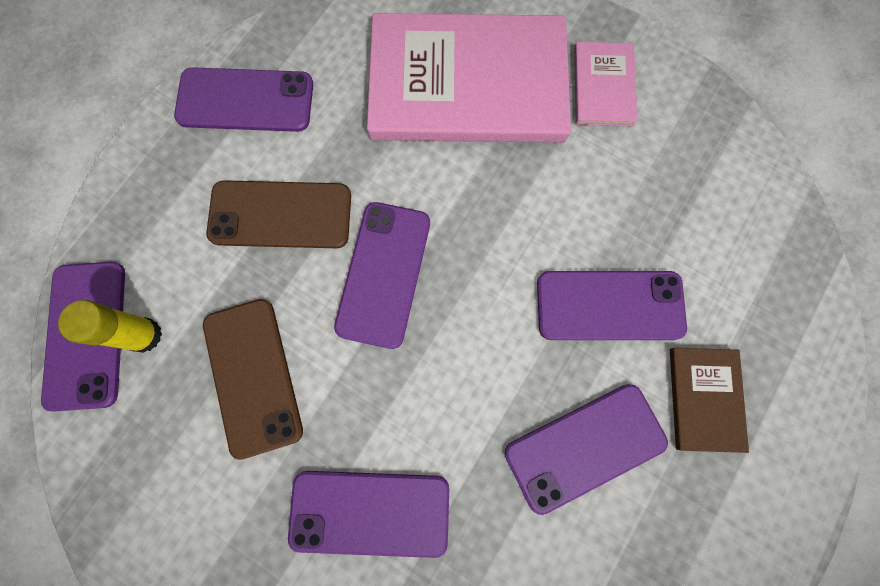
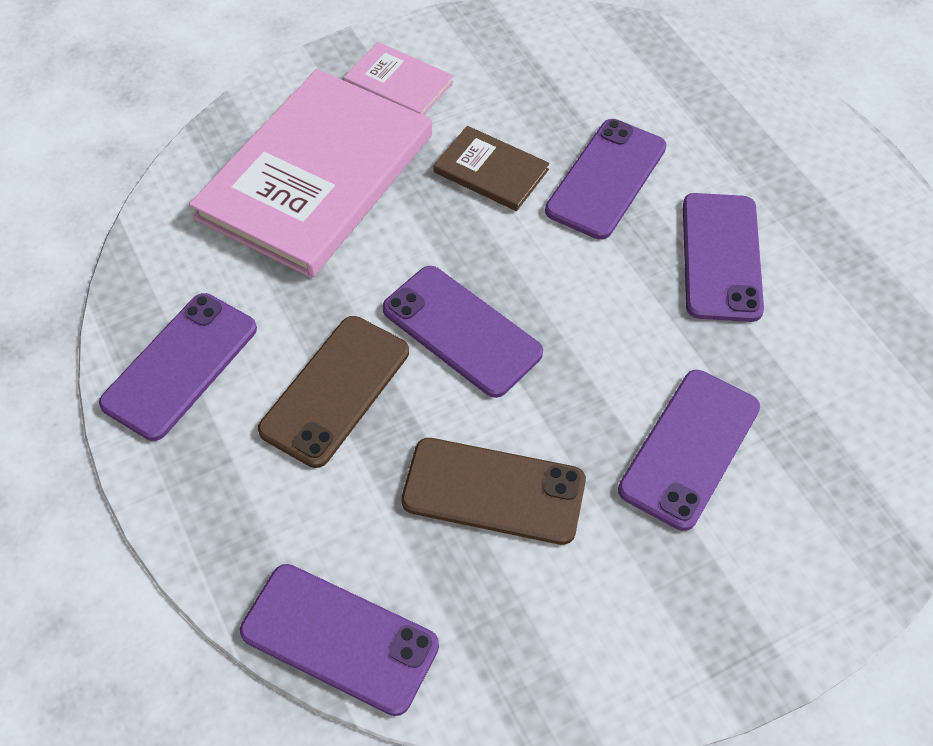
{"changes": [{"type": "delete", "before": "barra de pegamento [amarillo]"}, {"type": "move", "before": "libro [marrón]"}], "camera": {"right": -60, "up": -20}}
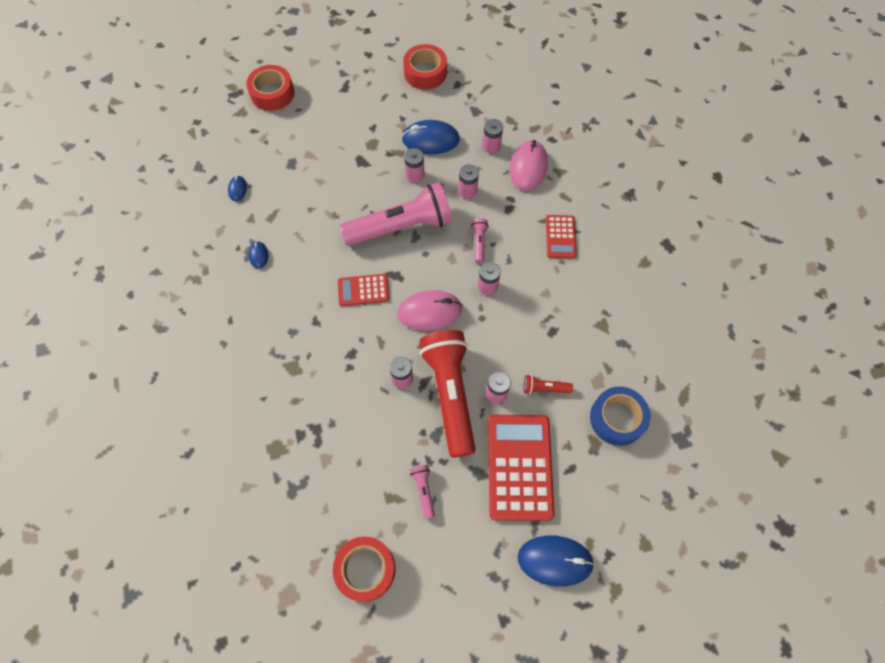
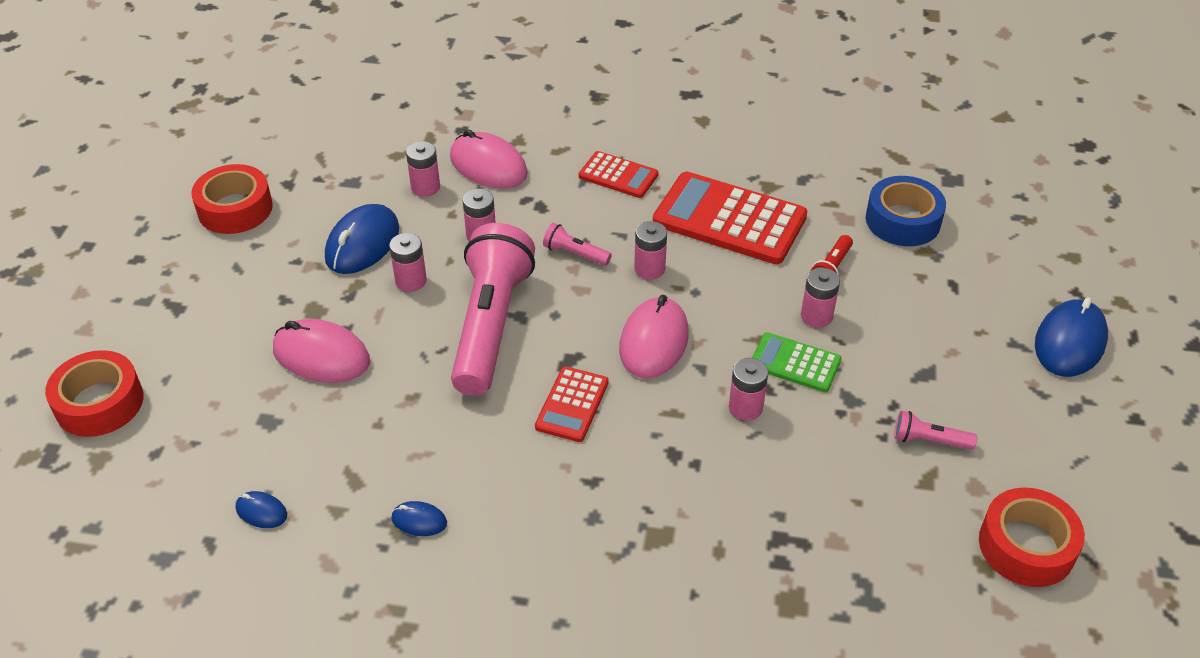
{"changes": [{"type": "replace", "before": "lámpara de mano [rojo] (1st from left)", "after": "calculadora [verde]"}, {"type": "move", "before": "calculadora [rojo] (2nd from left in the first image)", "after": "calculadora [rojo] (3rd from left)"}, {"type": "insert", "after": "ratón [rosa] (1st from left)"}], "camera": {"right": -65, "up": -20}}
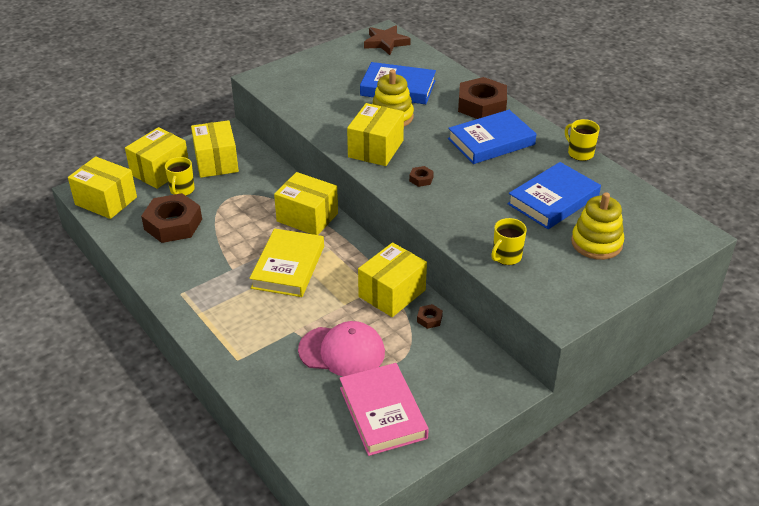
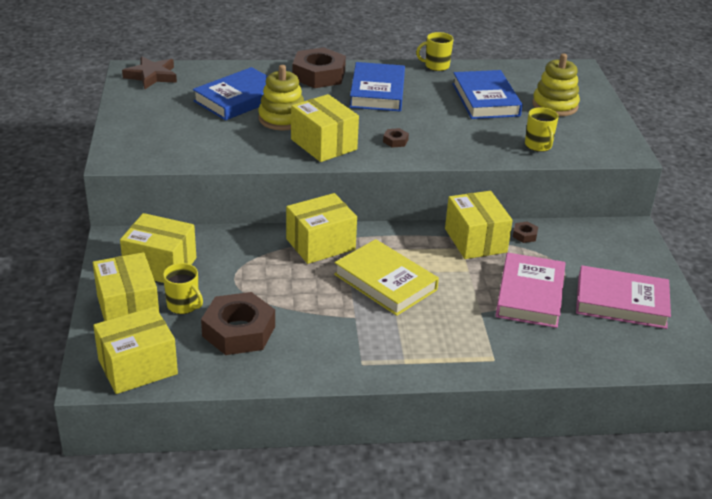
{"changes": [{"type": "replace", "before": "gorra [rosa]", "after": "libro [rosa] (1st from left)"}], "camera": {"right": -60, "up": -5}}
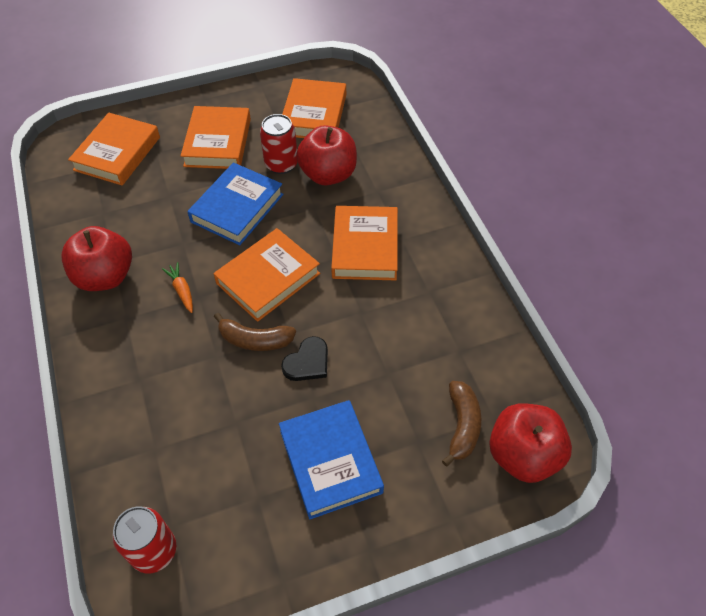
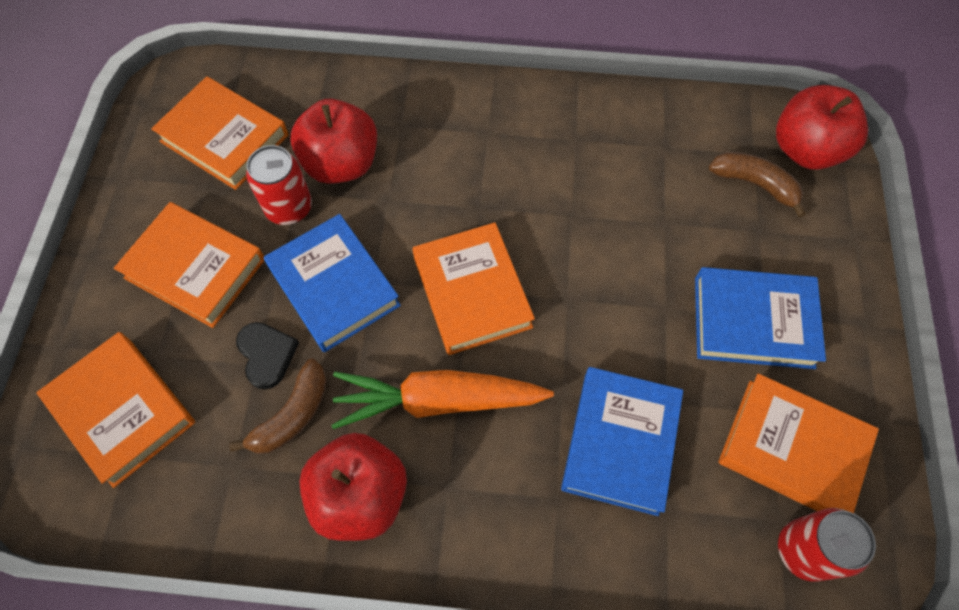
{"changes": [{"type": "move", "before": "libro [naranja] (5th from left)"}, {"type": "resize", "before": "zanahoria [naranja]", "scale": 2.31}, {"type": "move", "before": "plátano [marrón] (1st from left)"}, {"type": "move", "before": "corazón [negro]"}, {"type": "insert", "after": "libro [azul] (2nd from left)"}], "camera": {"right": -65, "up": 10}}
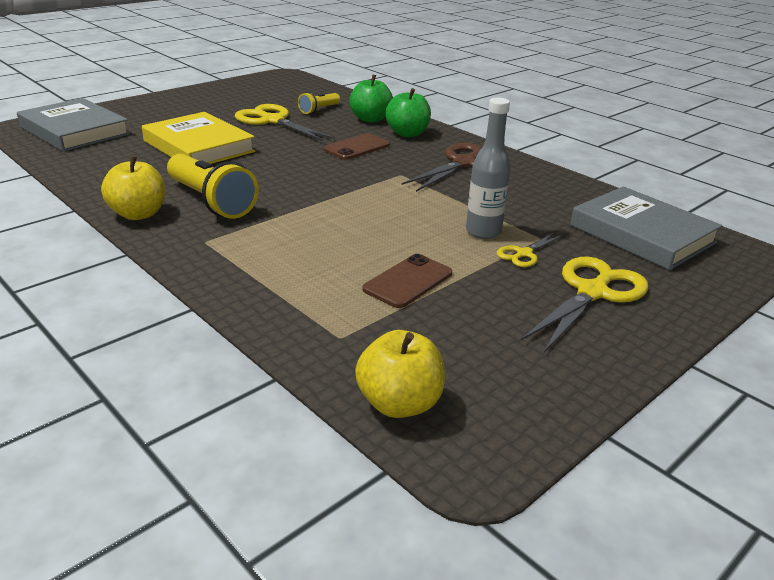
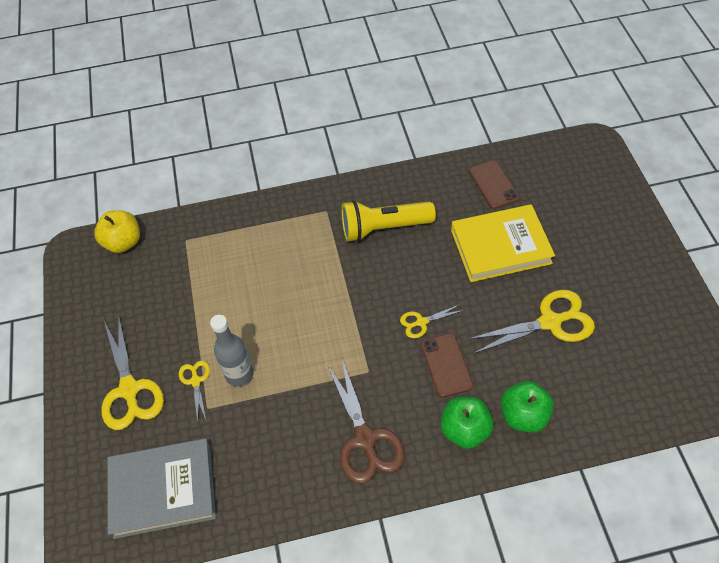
{"changes": [{"type": "delete", "before": "lámpara de mano [amarillo] (2nd from left)"}, {"type": "delete", "before": "libro [gris] (1st from left)"}, {"type": "delete", "before": "manzana [amarillo] (1st from left)"}, {"type": "move", "before": "móvil [marrón] (2nd from left)"}, {"type": "insert", "after": "tijeras [amarillo] (3rd from left)"}], "camera": {"right": 125, "up": 25}}
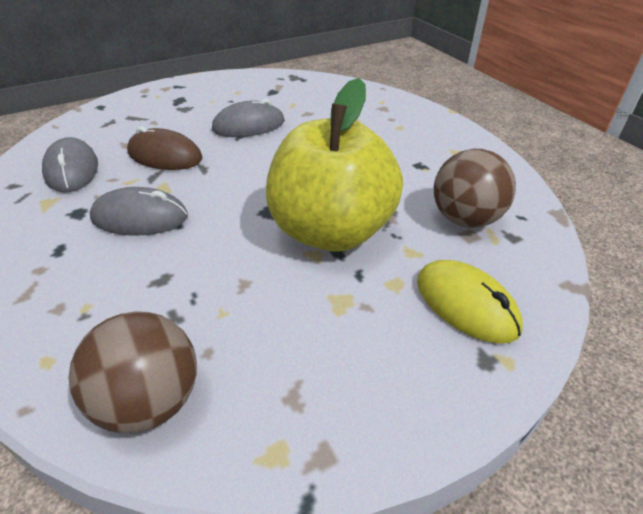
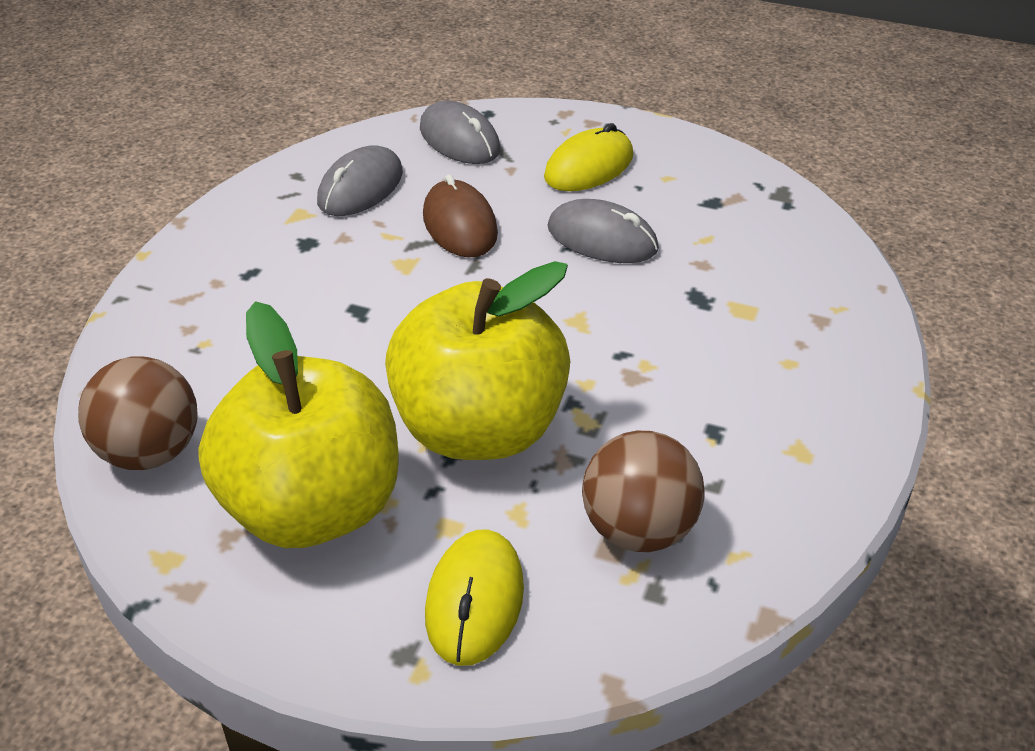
{"changes": [{"type": "move", "before": "ratón [gris] (2nd from left)"}, {"type": "insert", "after": "ratón [amarillo] (2nd from left)"}, {"type": "insert", "after": "manzana [amarillo] (1st from left)"}], "camera": {"right": 50, "up": 0}}
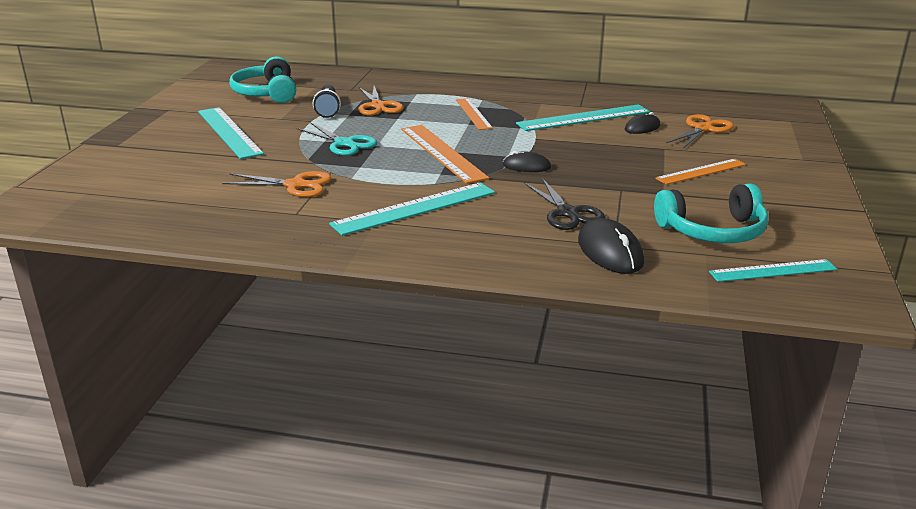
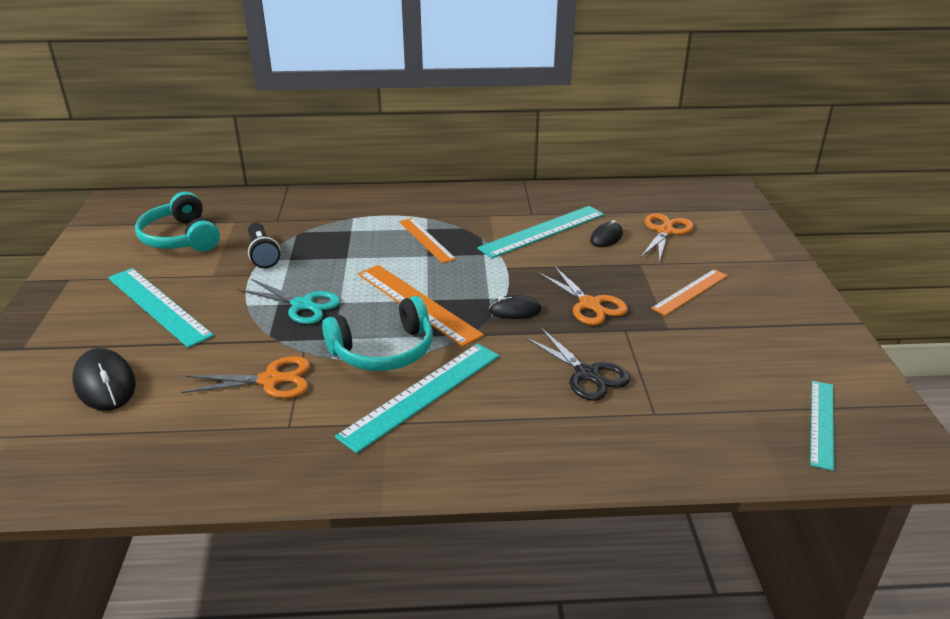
{"changes": [{"type": "move", "before": "tijeras [naranja] (2nd from left)"}, {"type": "move", "before": "auriculares [turquesa] (2nd from left)"}, {"type": "move", "before": "ratón [negro] (2nd from left in the first image)", "after": "ratón [negro] (1st from left)"}, {"type": "rotate", "before": "regla [turquesa] (4th from left)", "turn": -45}], "camera": {"right": -15, "up": 5}}
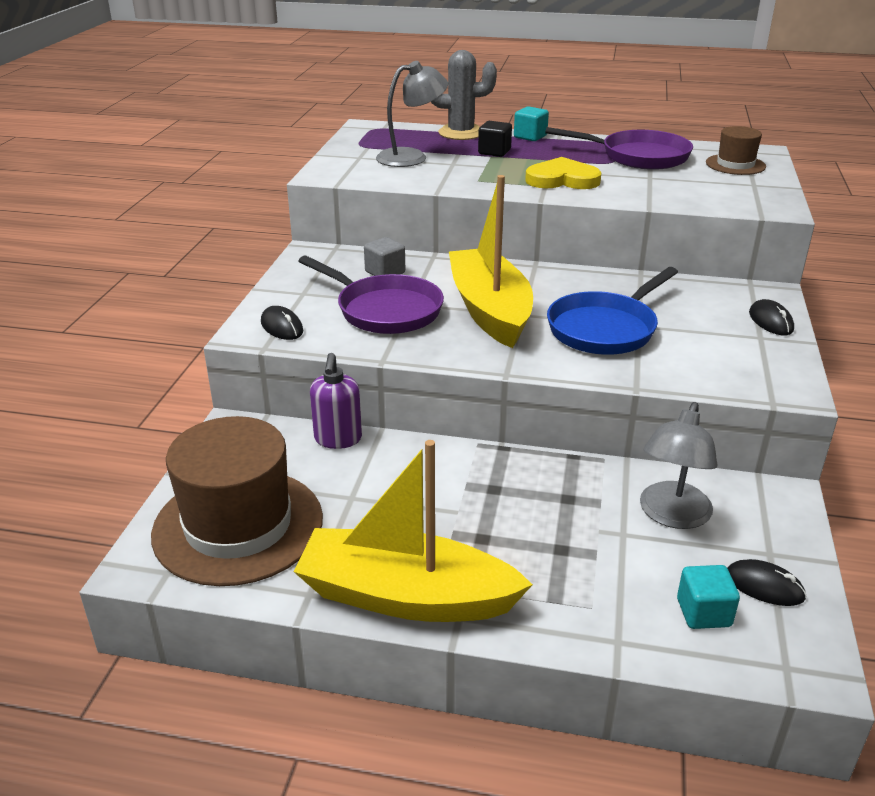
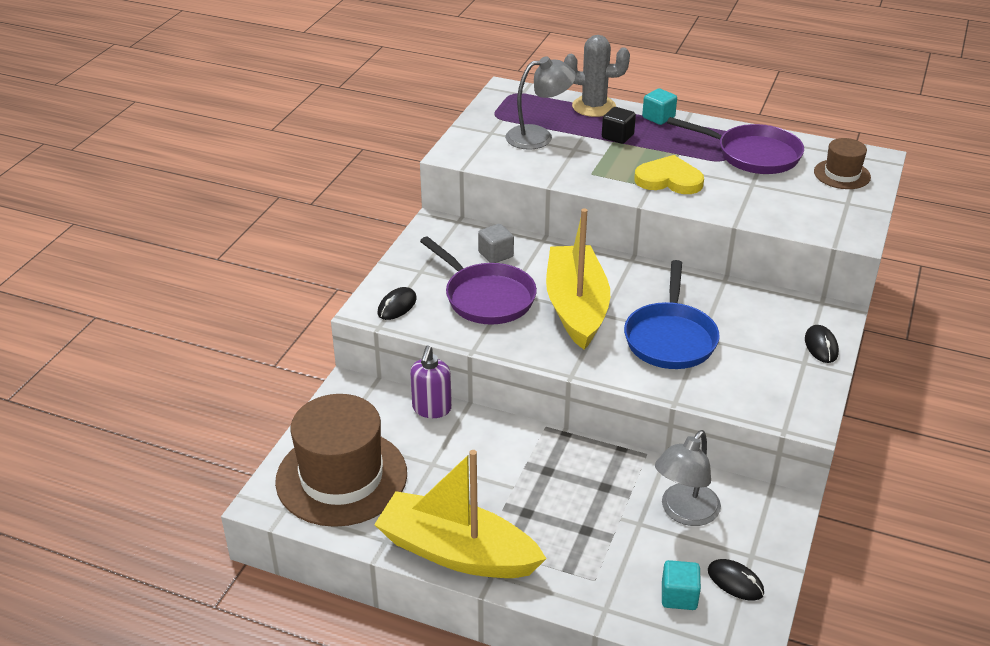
{"changes": [{"type": "rotate", "before": "sartén [azul]", "turn": -45}, {"type": "rotate", "before": "ratón [negro] (1st from left)", "turn": 60}], "camera": {"right": 10, "up": 5}}
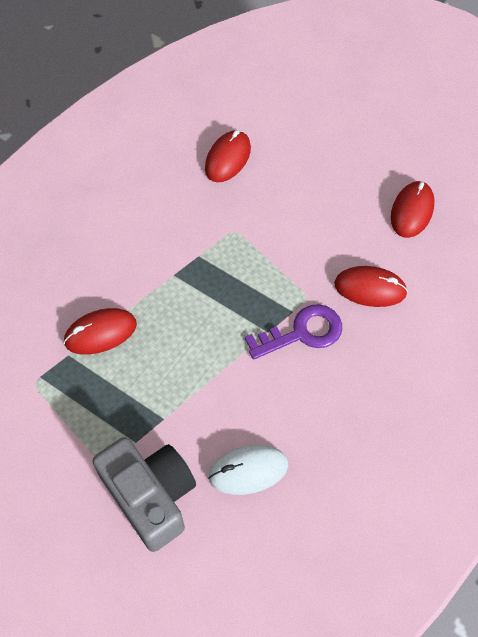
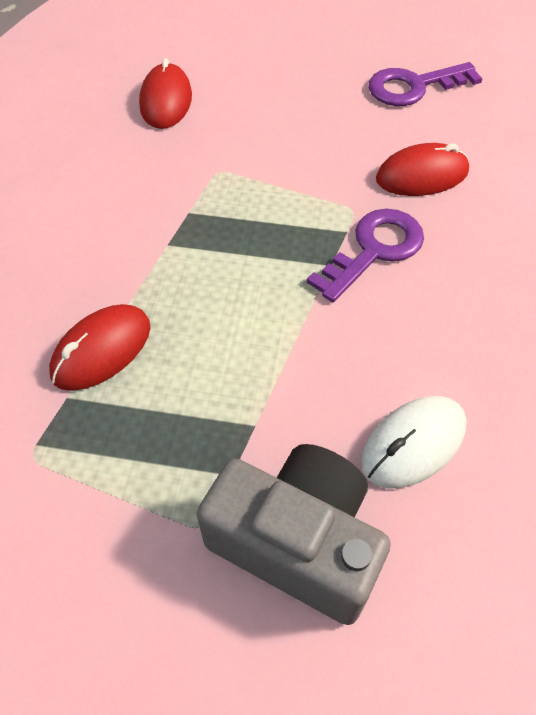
{"changes": [{"type": "replace", "before": "ratón [rojo] (4th from left)", "after": "llave [morado] (2nd from left)"}], "camera": {"right": -25, "up": -5}}
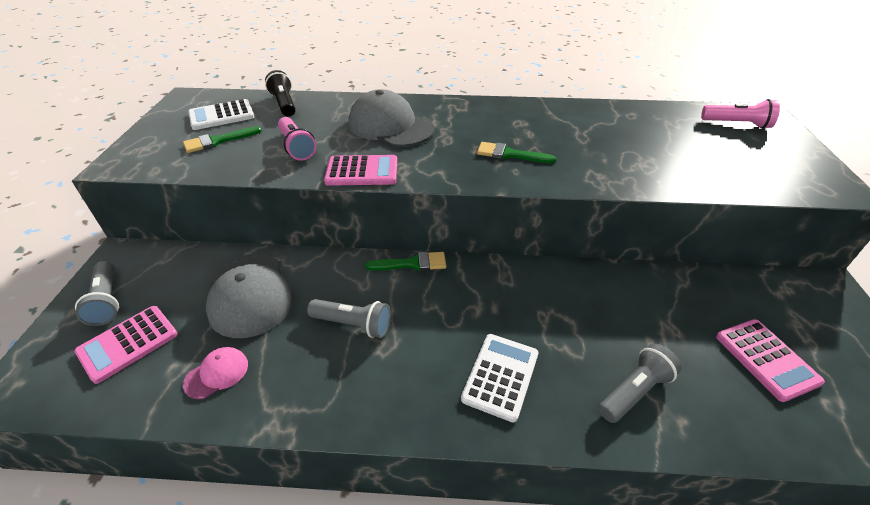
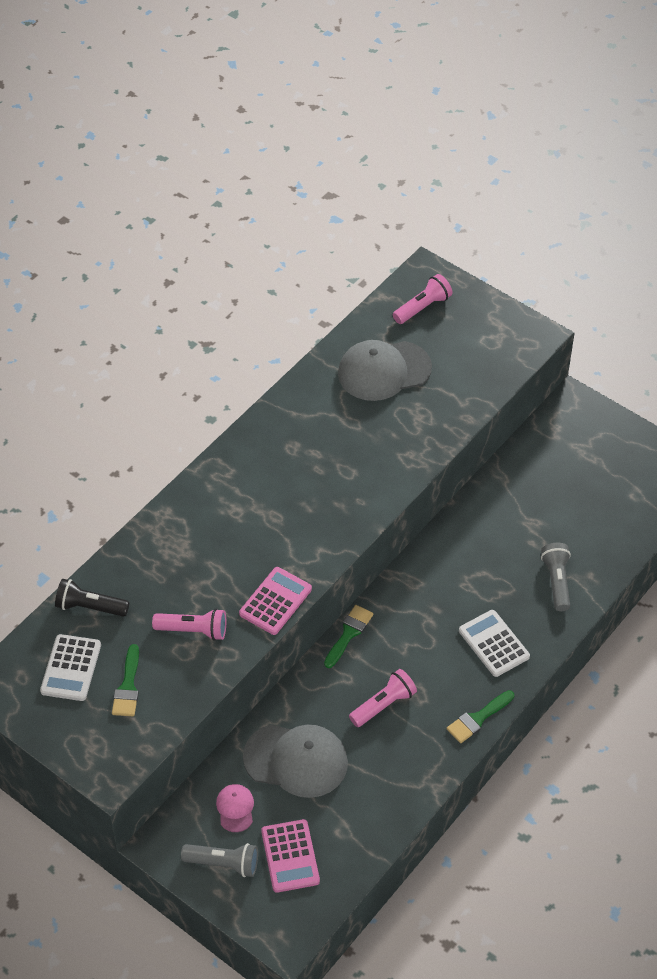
{"changes": [{"type": "move", "before": "gorra [gris] (2nd from left)"}, {"type": "move", "before": "pincel [verde] (3rd from left)"}, {"type": "recolor", "before": "lámpara de mano [gris] (2nd from left)", "after": "lámpara de mano [rosa] (2nd from left)"}, {"type": "delete", "before": "calculadora [rosa] (3rd from left)"}, {"type": "move", "before": "gorra [rosa]"}], "camera": {"right": -55, "up": 10}}
